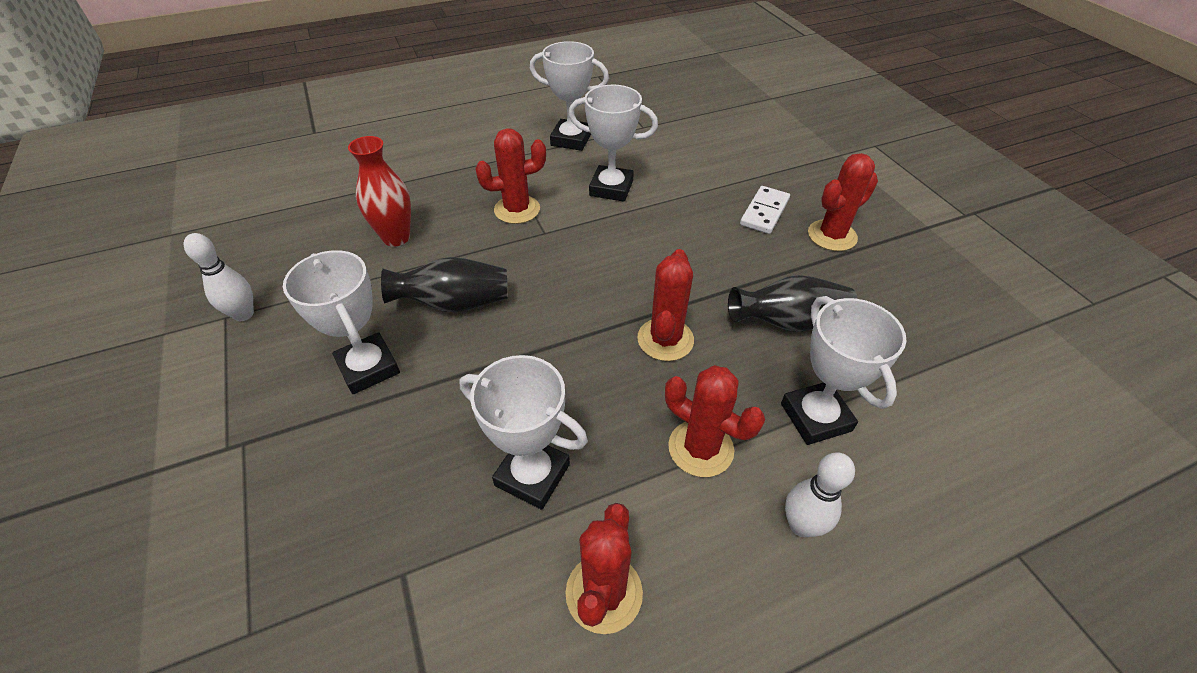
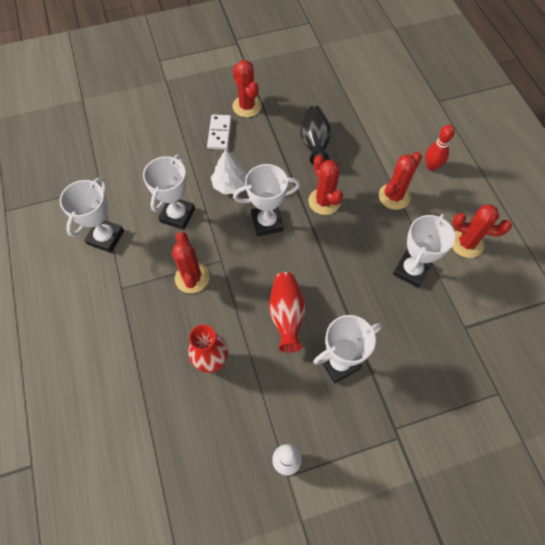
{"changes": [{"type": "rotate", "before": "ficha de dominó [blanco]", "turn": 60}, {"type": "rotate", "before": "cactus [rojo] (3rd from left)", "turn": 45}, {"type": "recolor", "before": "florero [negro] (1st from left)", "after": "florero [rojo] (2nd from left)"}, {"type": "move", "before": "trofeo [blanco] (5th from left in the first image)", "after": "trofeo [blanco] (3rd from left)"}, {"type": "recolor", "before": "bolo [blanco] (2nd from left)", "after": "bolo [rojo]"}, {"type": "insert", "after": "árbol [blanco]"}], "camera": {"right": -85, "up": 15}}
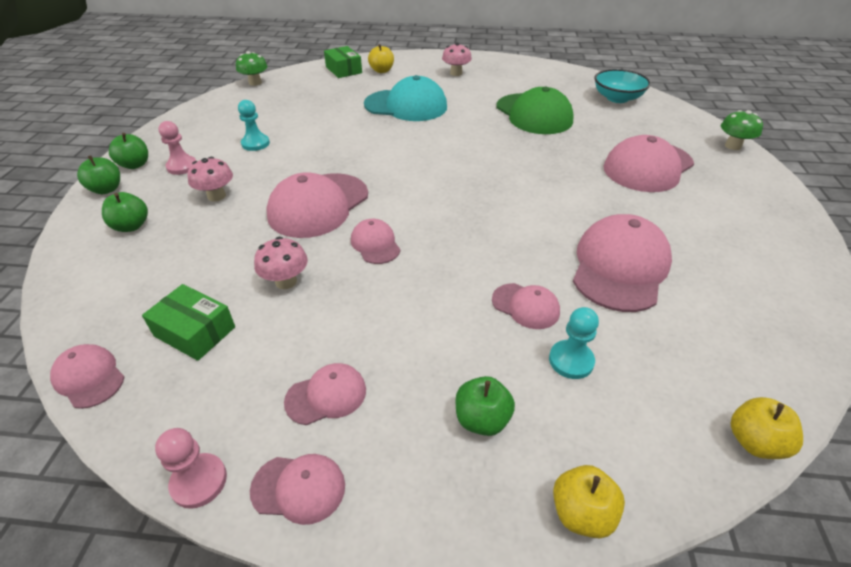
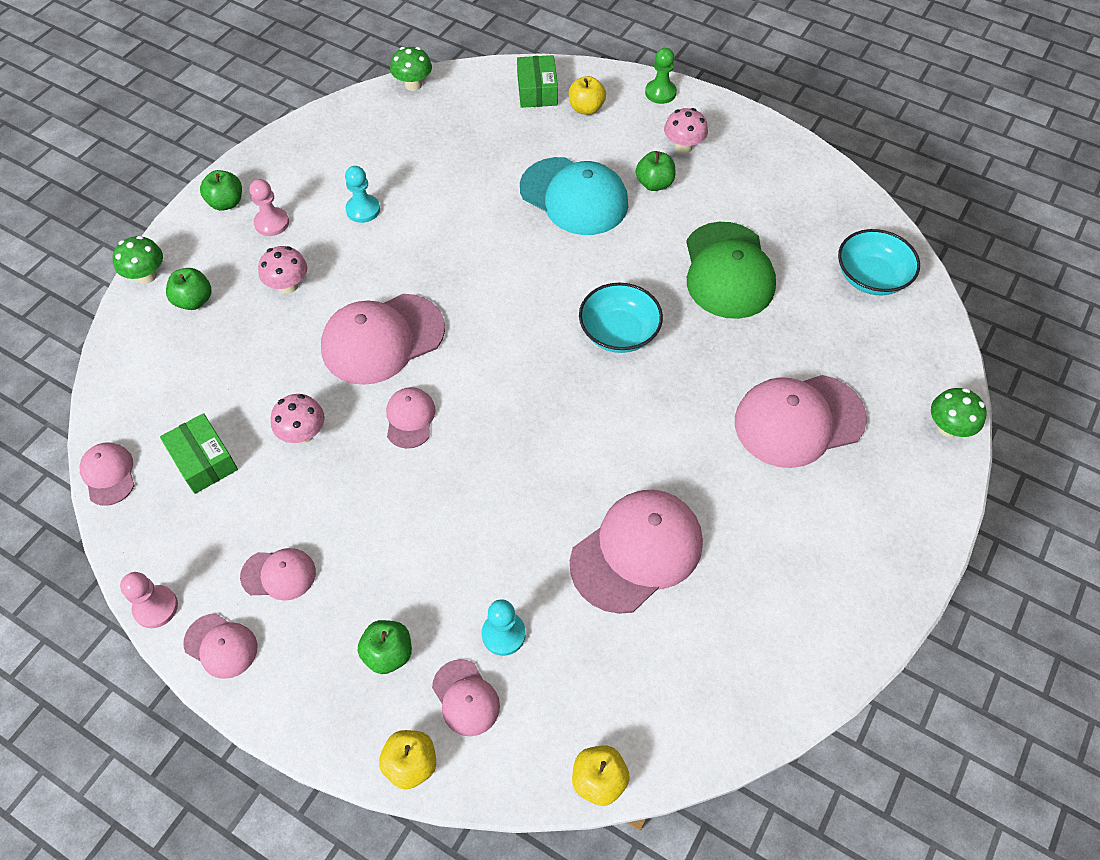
{"changes": [{"type": "move", "before": "manzana [verde] (1st from left in the first image)", "after": "manzana [verde] (4th from left)"}, {"type": "move", "before": "gorra [rosa] (6th from left)"}, {"type": "insert", "after": "peón [verde]"}, {"type": "insert", "after": "seta [verde] (1st from left)"}, {"type": "insert", "after": "cuenco [turquesa] (1st from left)"}], "camera": {"right": 25, "up": 15}}
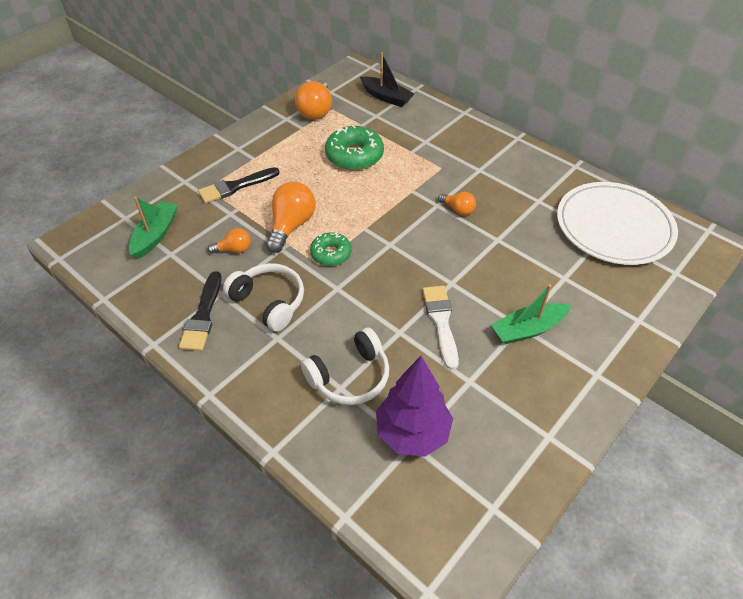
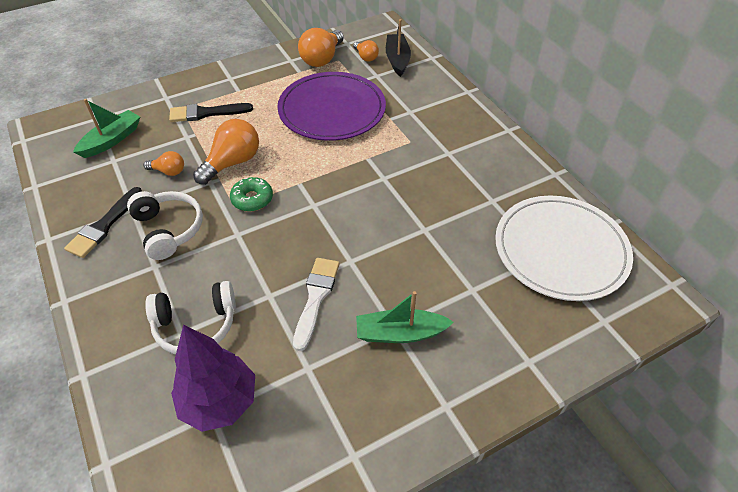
{"changes": [{"type": "rotate", "before": "barco [negro]", "turn": -150}, {"type": "replace", "before": "rosquilla [verde] (2nd from left)", "after": "plato [morado]"}, {"type": "move", "before": "bombilla [naranja] (4th from left)"}], "camera": {"right": 20, "up": 0}}
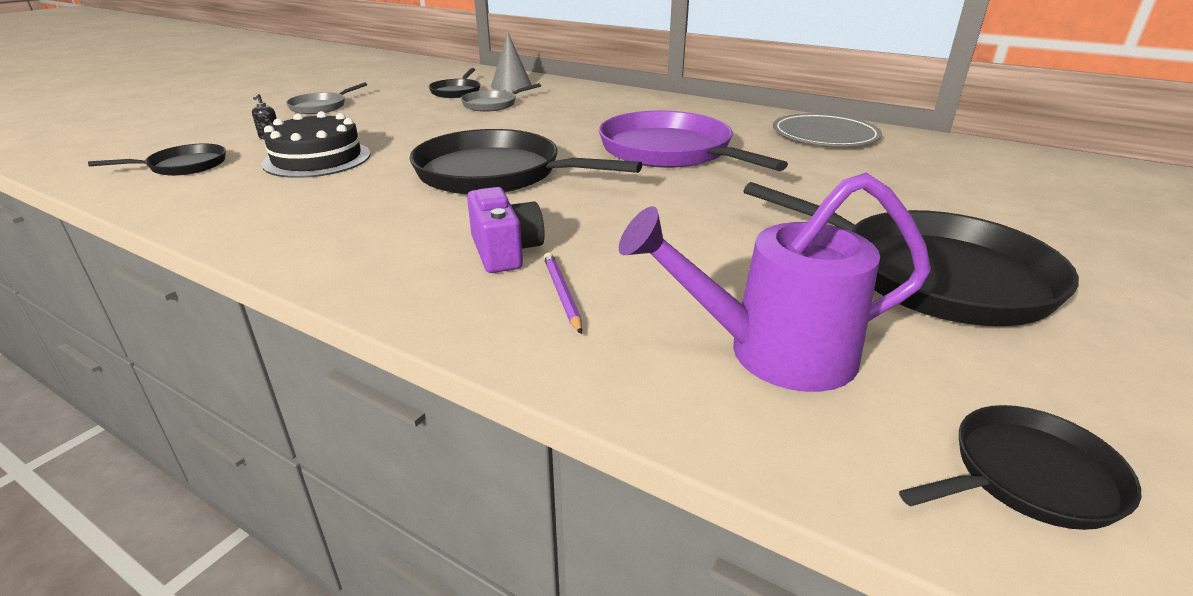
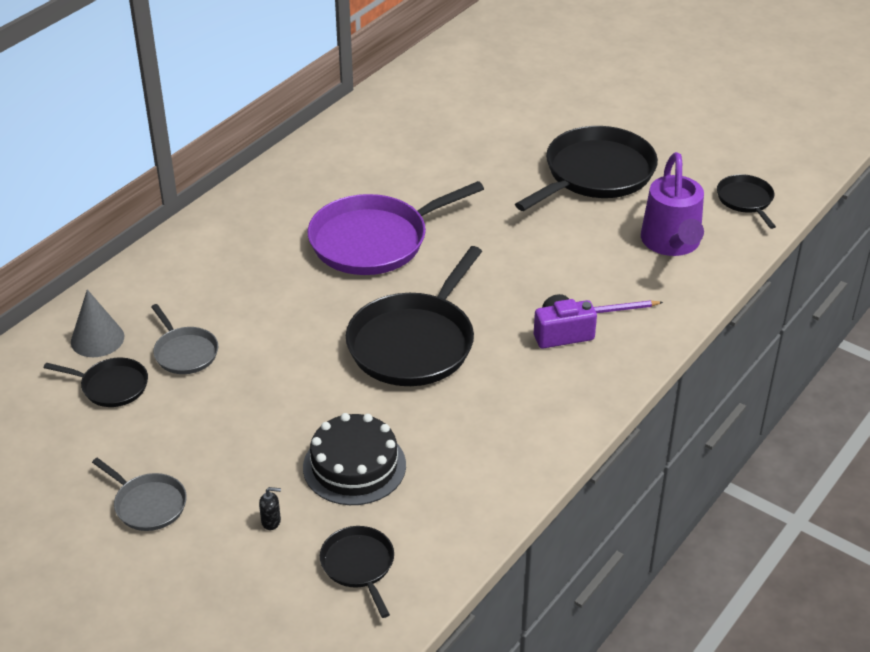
{"changes": [{"type": "delete", "before": "plato [gris]"}], "camera": {"right": -85, "up": 10}}
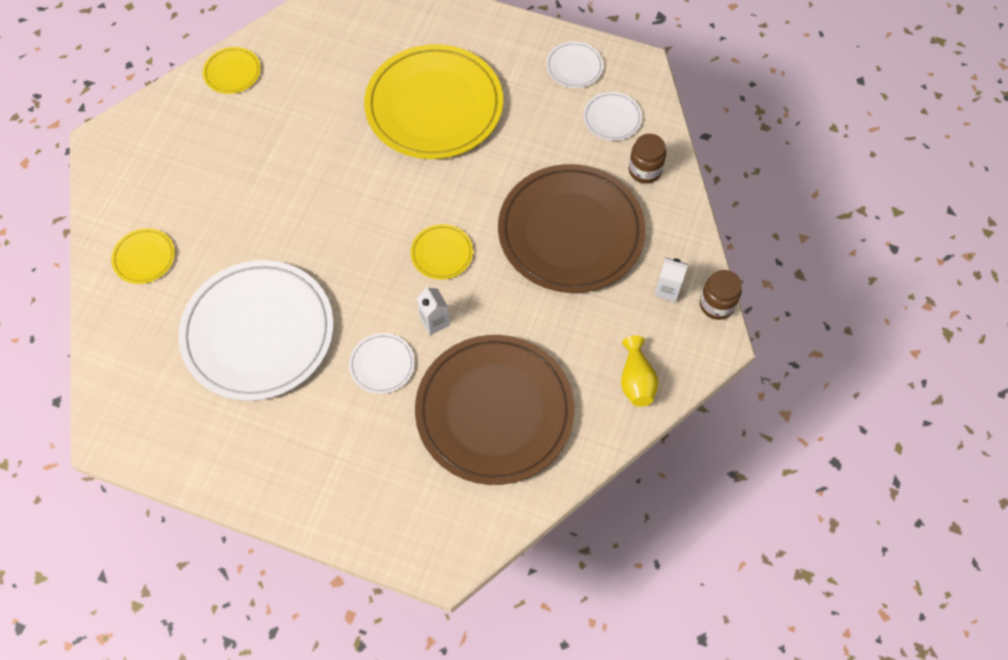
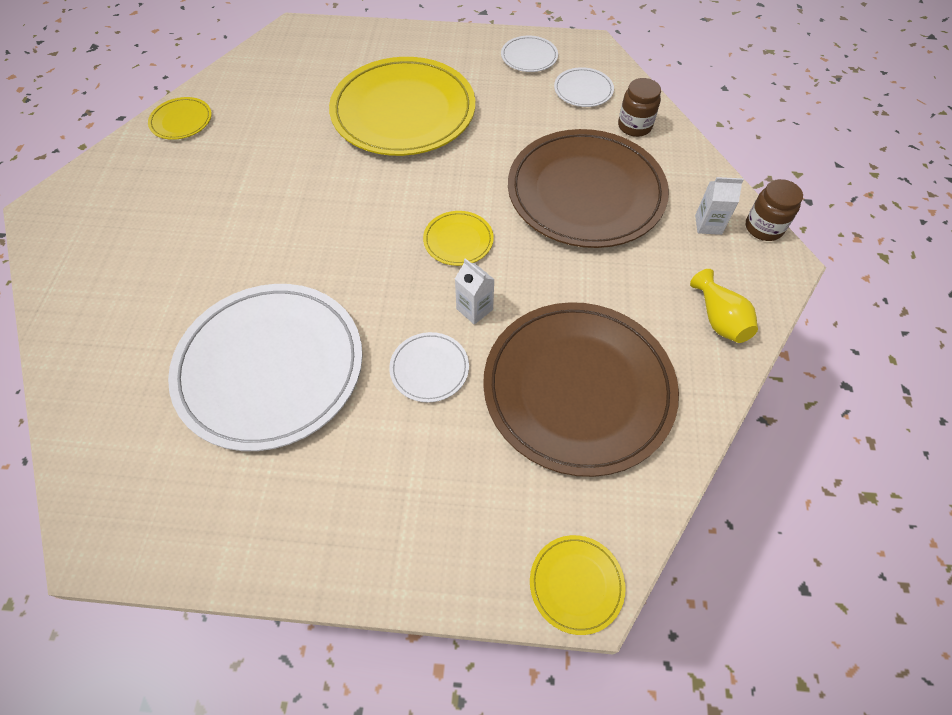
{"changes": [{"type": "move", "before": "plato [amarillo] (1st from left in the first image)", "after": "plato [amarillo] (4th from left)"}], "camera": {"right": -15, "up": -5}}
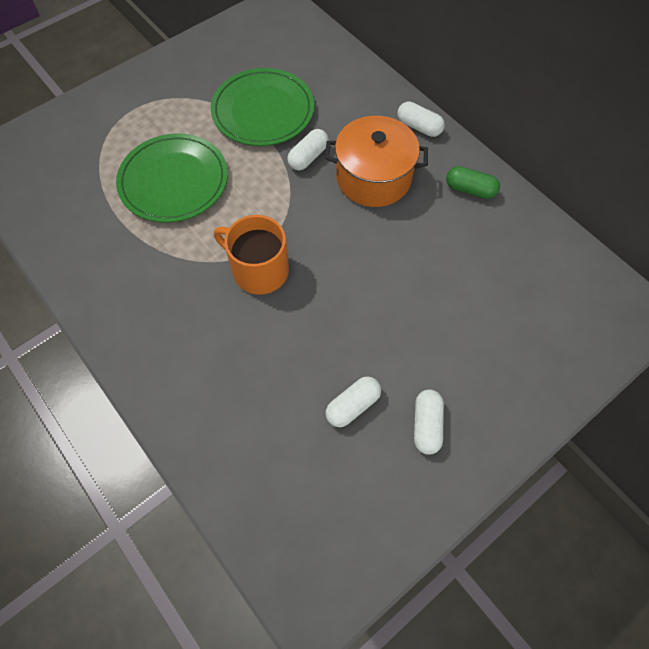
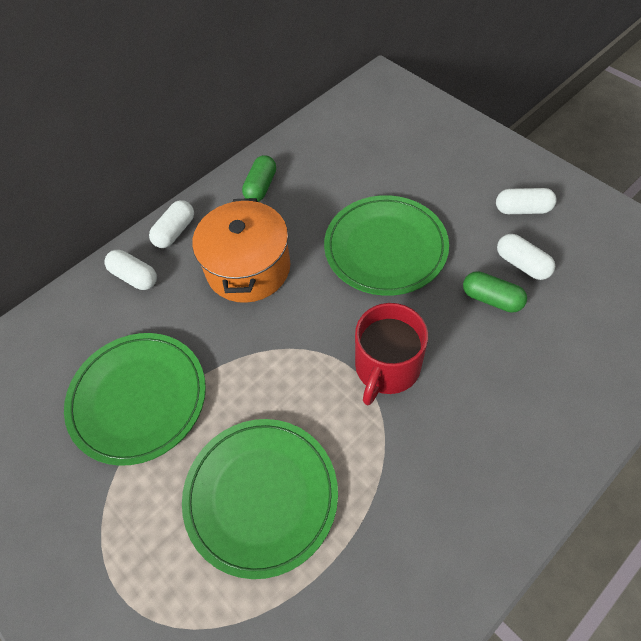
{"changes": [{"type": "move", "before": "cápsula [blanco] (1st from left)"}, {"type": "recolor", "before": "taza [naranja]", "after": "taza [rojo]"}, {"type": "insert", "after": "plato [verde] (3rd from left)"}, {"type": "insert", "after": "cápsula [verde] (2nd from left)"}], "camera": {"right": -90, "up": -5}}
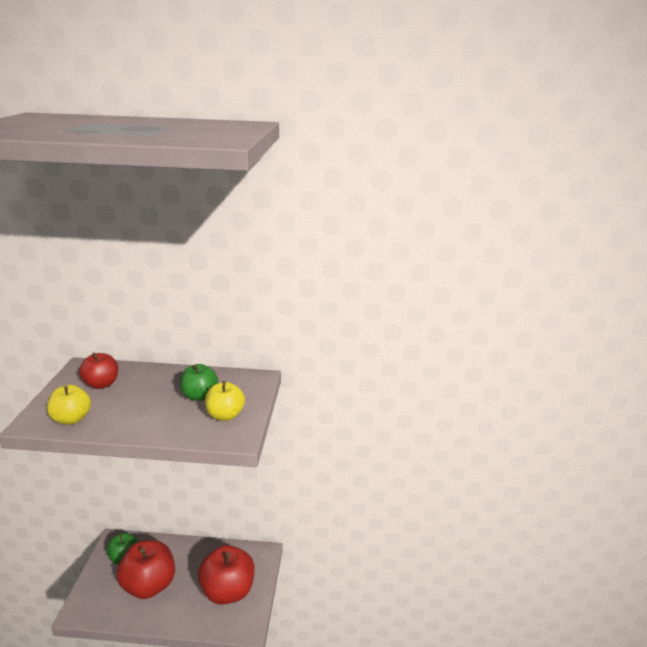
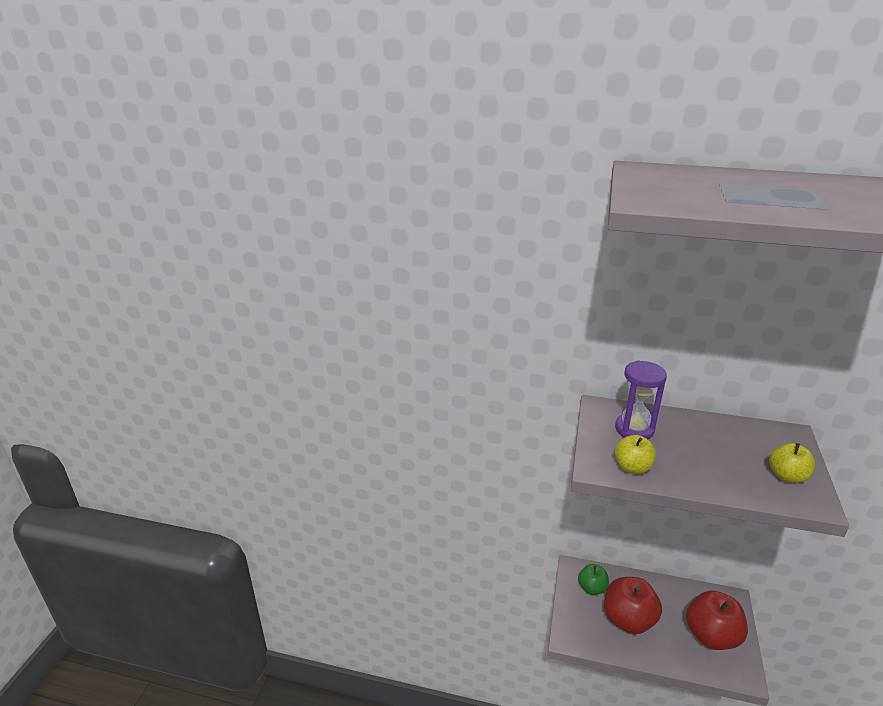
{"changes": [{"type": "replace", "before": "manzana [rojo] (1st from left)", "after": "reloj de arena [morado]"}, {"type": "delete", "before": "manzana [verde] (2nd from left)"}], "camera": {"right": 10, "up": 5}}
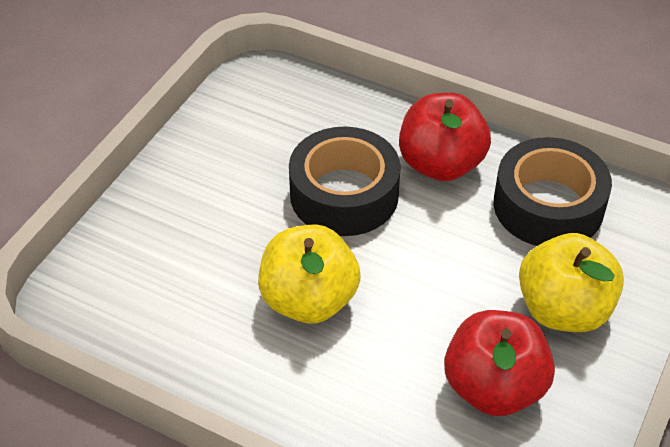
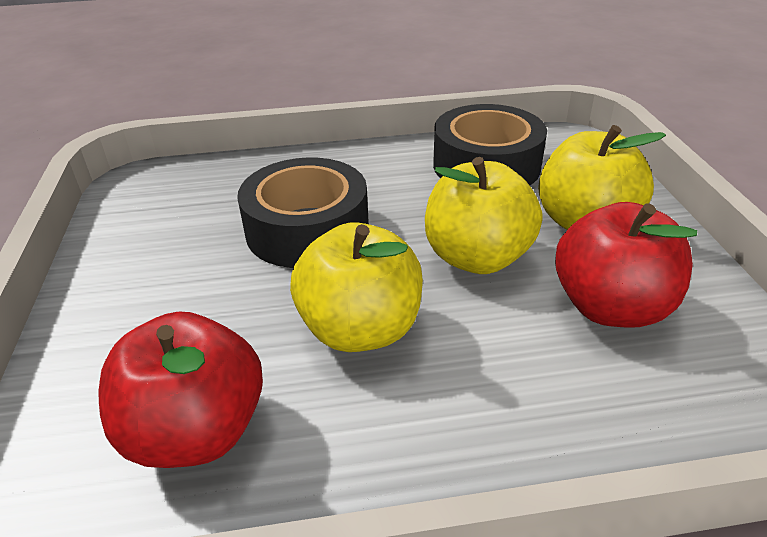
{"changes": [{"type": "move", "before": "manzana [rojo] (1st from left)"}, {"type": "insert", "after": "manzana [amarillo] (2nd from left)"}], "camera": {"right": -35, "up": -10}}
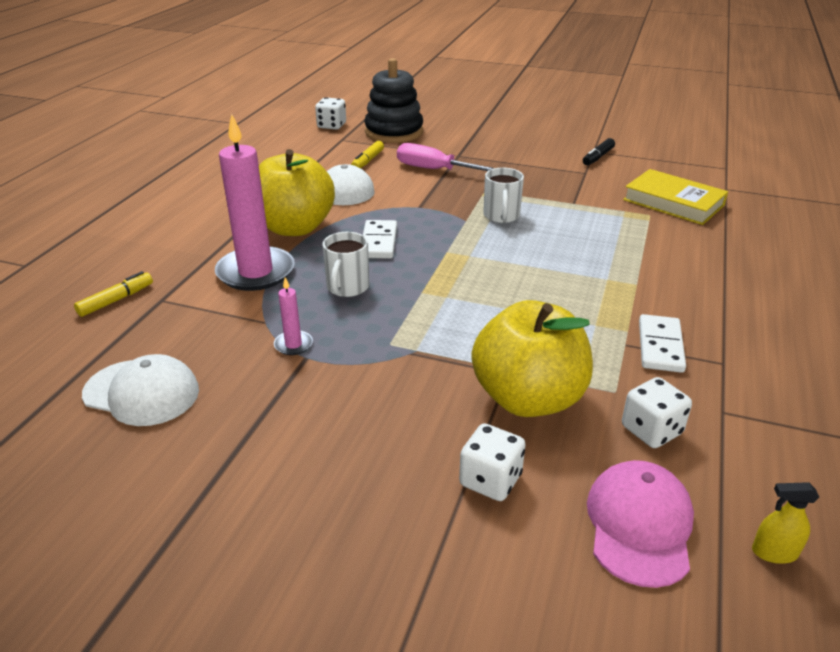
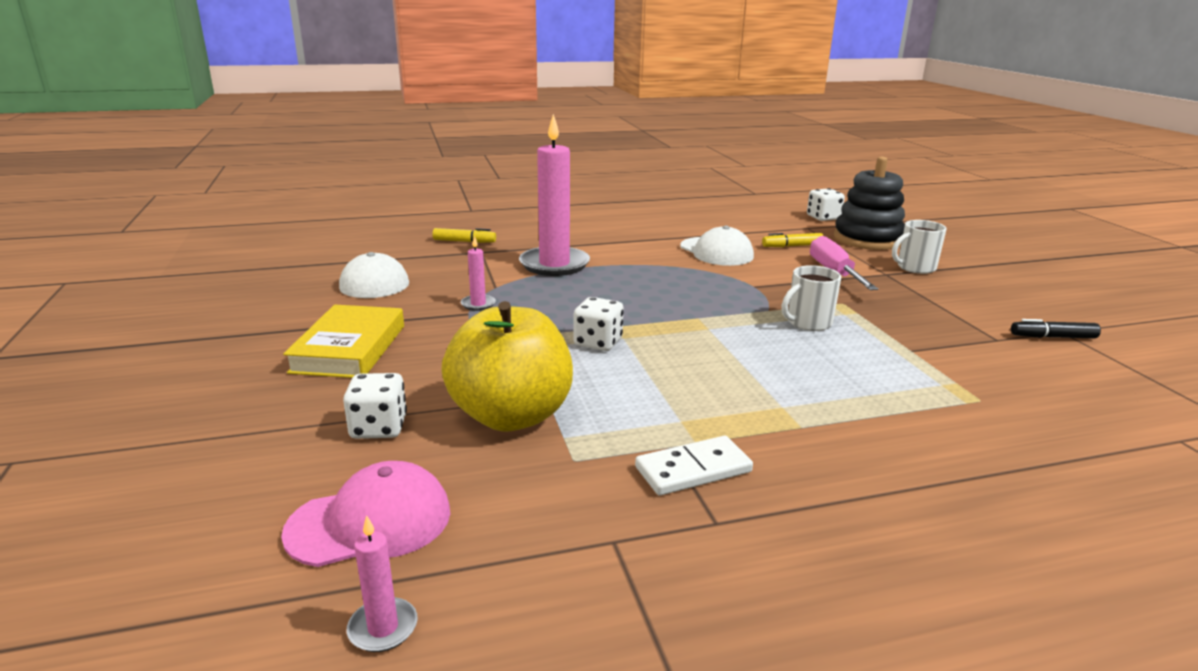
{"changes": [{"type": "delete", "before": "manzana [amarillo] (1st from left)"}, {"type": "move", "before": "libro [amarillo]"}, {"type": "delete", "before": "ficha de dominó [blanco] (1st from left)"}, {"type": "move", "before": "taza [blanco] (1st from left in the first image)", "after": "taza [blanco] (2nd from left)"}, {"type": "move", "before": "dado [blanco] (3rd from left in the first image)", "after": "dado [blanco] (2nd from left)"}, {"type": "replace", "before": "pulverizador [amarillo]", "after": "vela [rosa] (1st from left)"}], "camera": {"right": 55, "up": -10}}
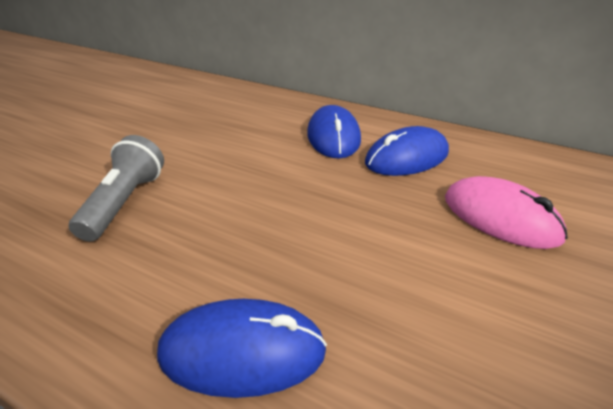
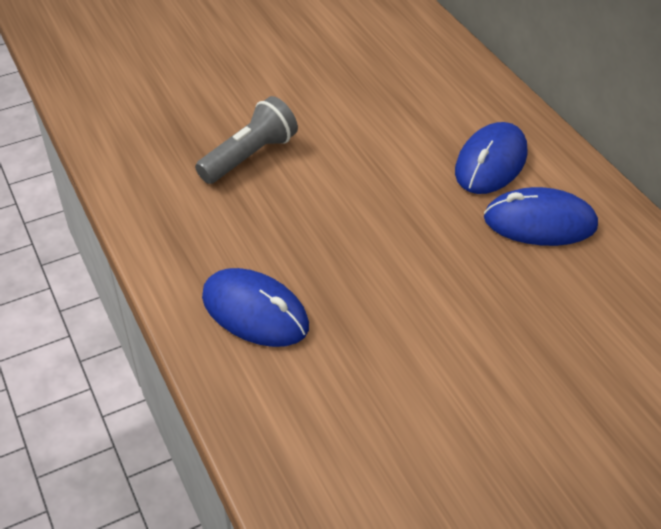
{"changes": [{"type": "delete", "before": "ratón [rosa]"}], "camera": {"right": 35, "up": 10}}
